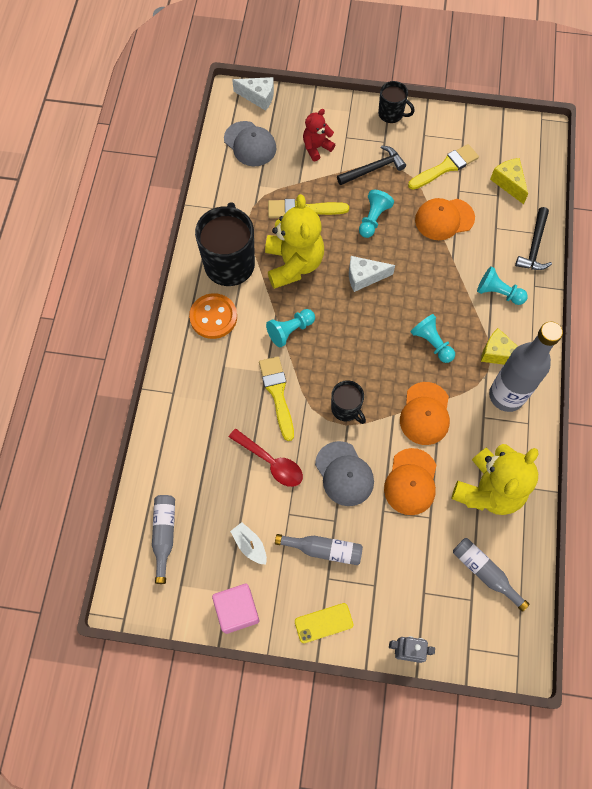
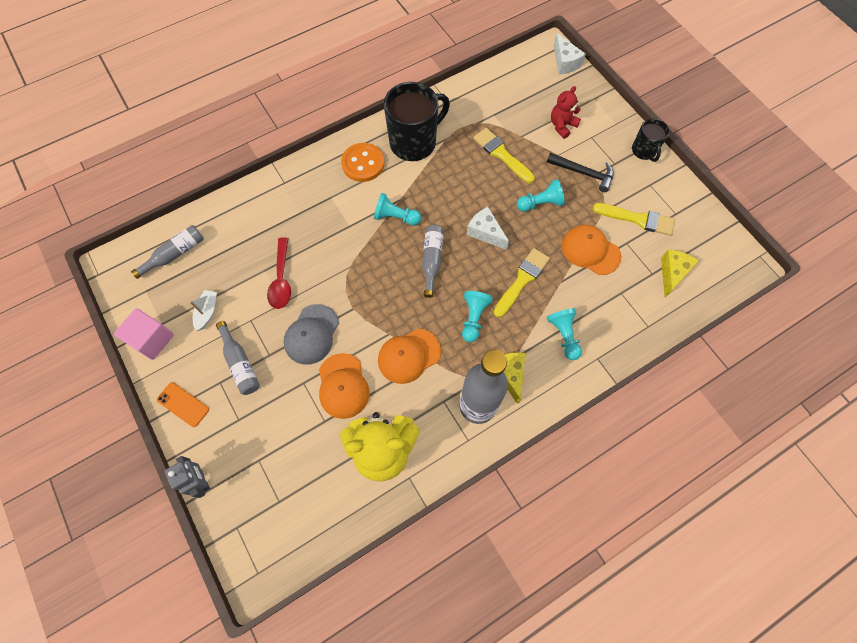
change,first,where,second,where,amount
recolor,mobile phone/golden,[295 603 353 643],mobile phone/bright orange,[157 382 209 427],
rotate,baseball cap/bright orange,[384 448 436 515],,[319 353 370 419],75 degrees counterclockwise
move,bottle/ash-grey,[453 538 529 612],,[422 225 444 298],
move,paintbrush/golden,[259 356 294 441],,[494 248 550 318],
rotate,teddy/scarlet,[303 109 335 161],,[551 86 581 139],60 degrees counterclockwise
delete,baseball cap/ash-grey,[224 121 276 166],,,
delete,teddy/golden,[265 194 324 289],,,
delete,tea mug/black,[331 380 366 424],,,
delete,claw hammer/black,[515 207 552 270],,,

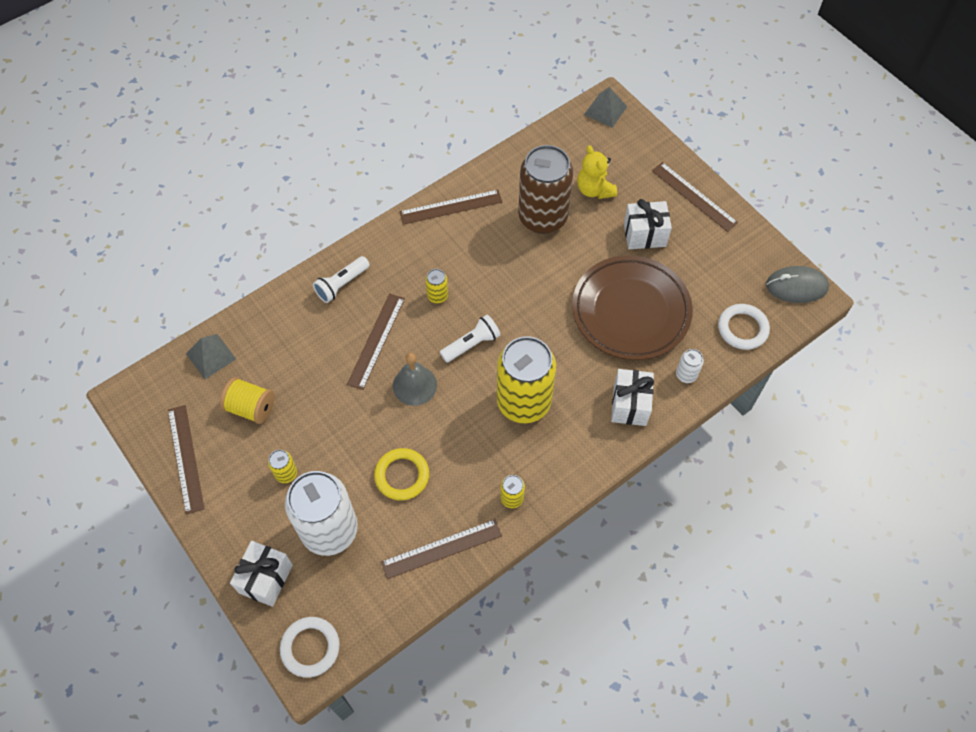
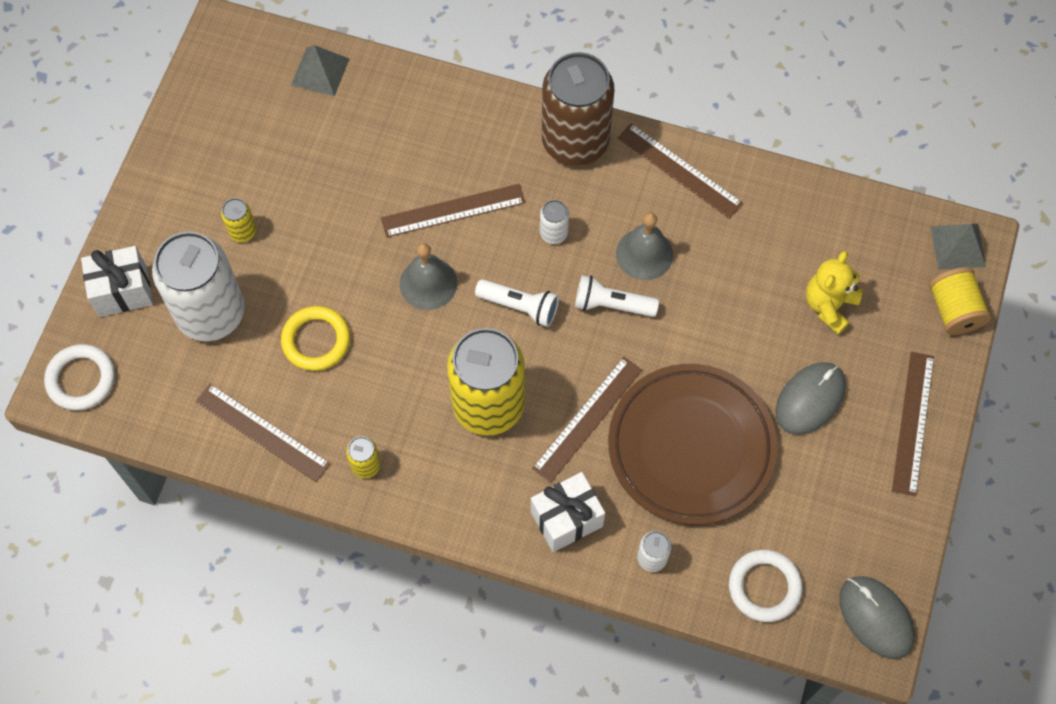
change,first,where,second,where,amount
move,straightedge/russet,[168 405 204 515],,[532 357 642 483],
recolor,can/golden,[425 269 448 303],can/snow-white,[540 200 569 244],
move,can/russet,[518 145 573 234],,[542 52 615 166],
move,torch/snow-white,[313 256 370 303],,[575 275 659 317],
insert,,,bell/ash-grey,[616 212 673 280],
replace,wrapped gift/snow-white,[624 199 672 249],computer mouse/ash-grey,[776 362 846 435],
move,spool/golden,[220 377 275 424],,[929 267 991 335],

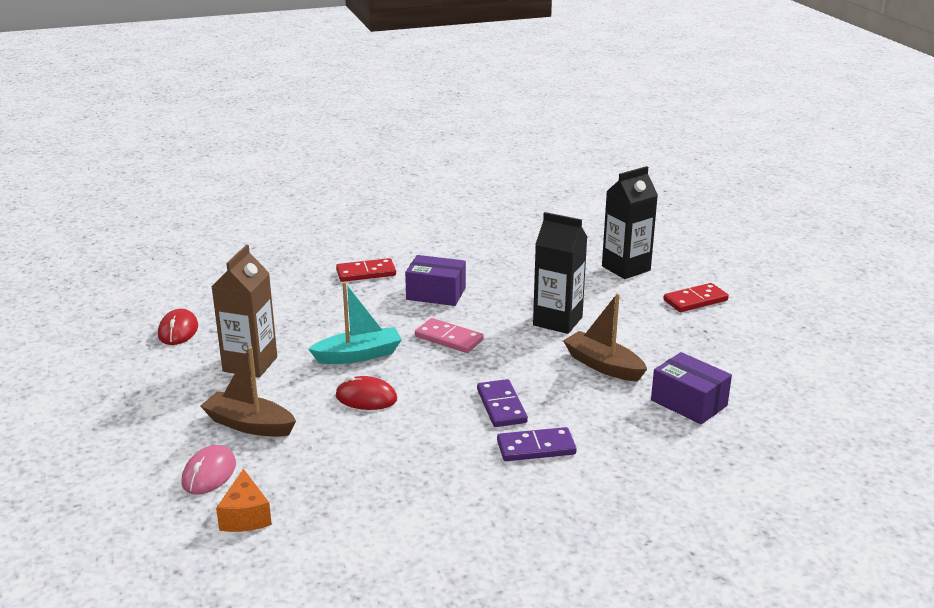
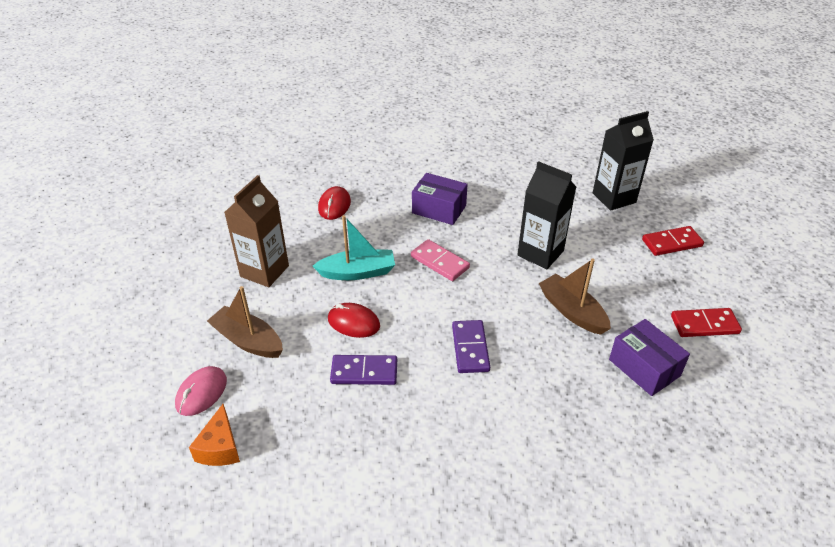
change,first,where,second,where,amount
move,computer mouse/scarlet,[158 309 198 345],,[318 186 351 220],
move,domino/purple,[497 427 577 461],,[330 355 397 385],
move,domino/scarlet,[336 258 396 282],,[671 308 742 337],

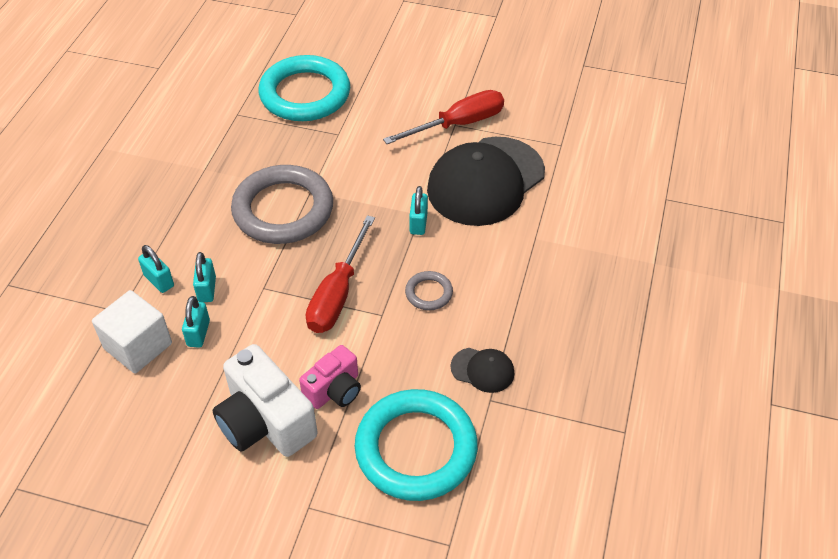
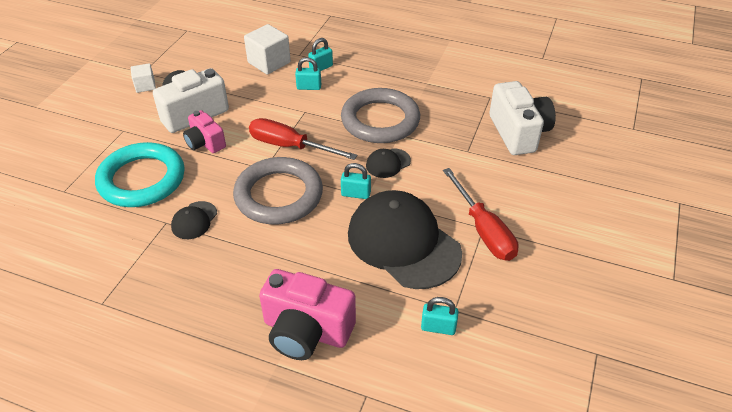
change,first,where,second,where,amount
insert,,,cube/snow-white,[131 64 156 93],
resize,hoop/ash-grey,[405 271 453 310],,[233 157 323 224],x2.28
insert,,,camera/pink,[259 269 356 360],
insert,,,baseball cap/black,[366 149 411 178],
move,padlock/aqua,[182 296 210 348],,[421 297 459 335],
replace,hoop/aqua,[259 55 350 121],camera/snow-white,[489 81 556 155],

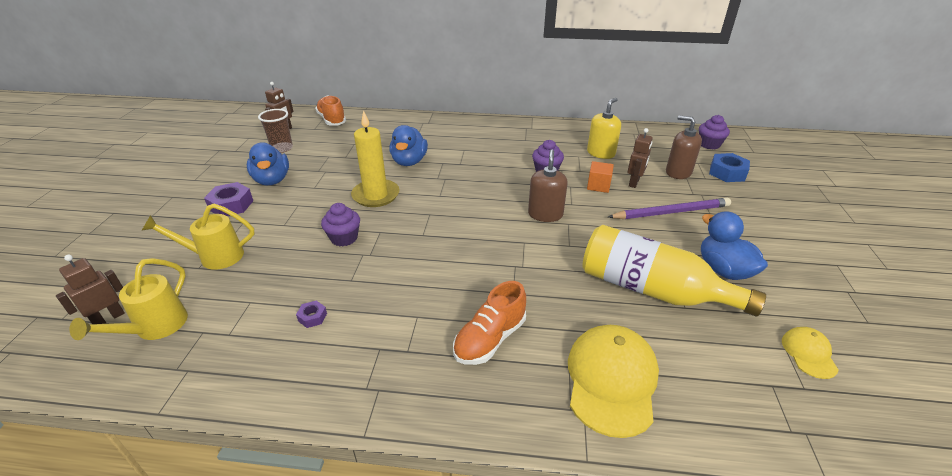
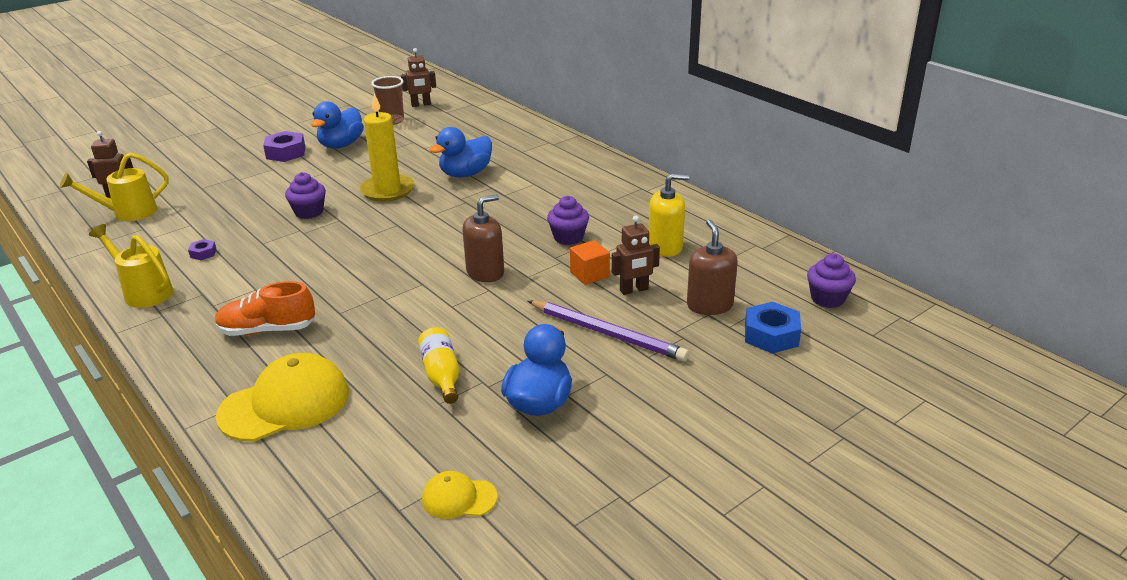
change,first,where,second,where,amount
move,watering can/golden,[142 204 254 270],,[89 224 173 308],
resize,bottle/golden,[582 225 766 317],,[418 327 459 404],x0.50
rotate,baseball cap/golden,[782 327 839 379],,[422 471 497 519],135 degrees counterclockwise
delete,lace-up shoe/bright orange,[315 95 346 126],,,

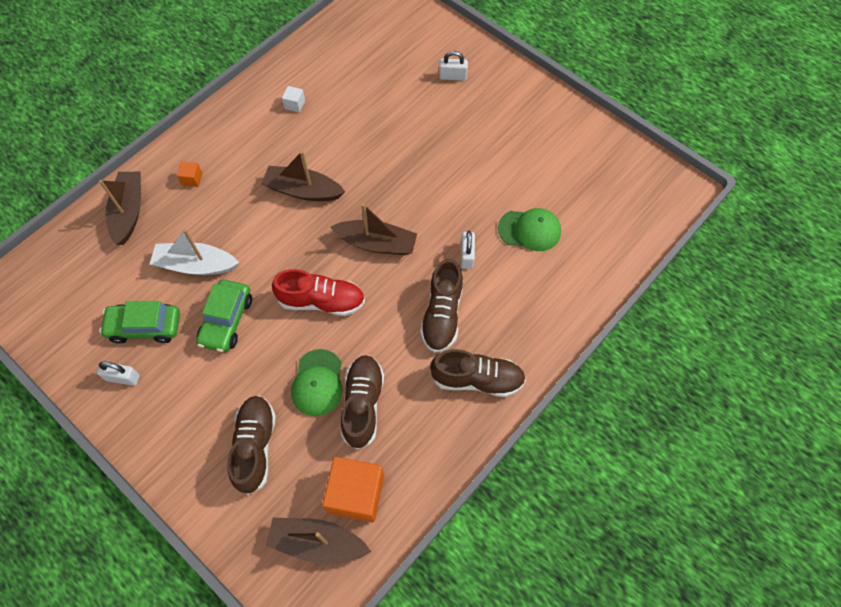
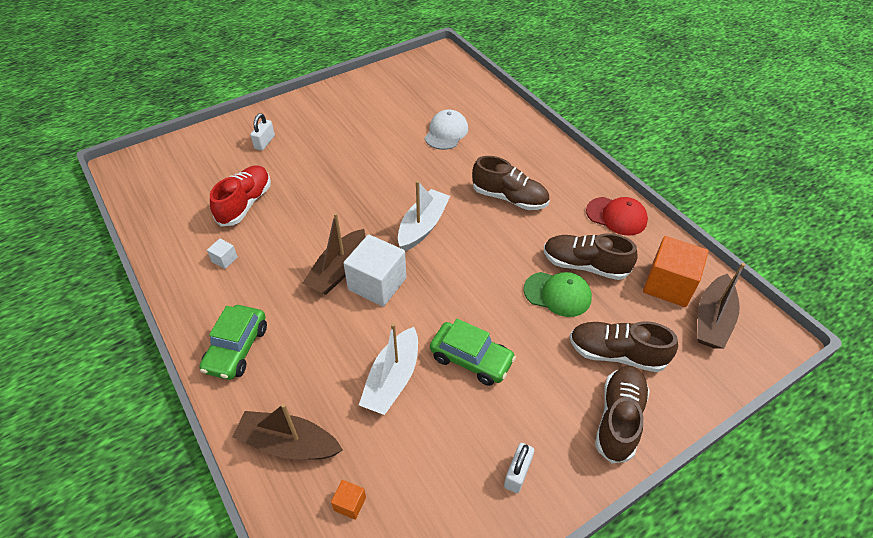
change,first,where,second,where,amount
move,car/emerald,[99 301 180 344],,[199 305 267 380],
move,lace-up shoe/scarlet,[272 269 365 316],,[210 166 271 226],
move,cube/bright orange,[177 162 202 187],,[331 480 366 520],
insert,,,cube/snow-white,[343 234 406 307],
recolor,boat/russet,[330 203 417 255],boat/snow-white,[398 181 450 251],
recolor,baseball cap/emerald,[498 208 561 251],baseball cap/snow-white,[425 110 468 150],
insert,,,baseball cap/scarlet,[586 197 648 236],
move,lace-up shoe/russet,[430 349 526 397],,[595 366 650 463],
delete,padlock/snow-white,[461 231 475 269],,,

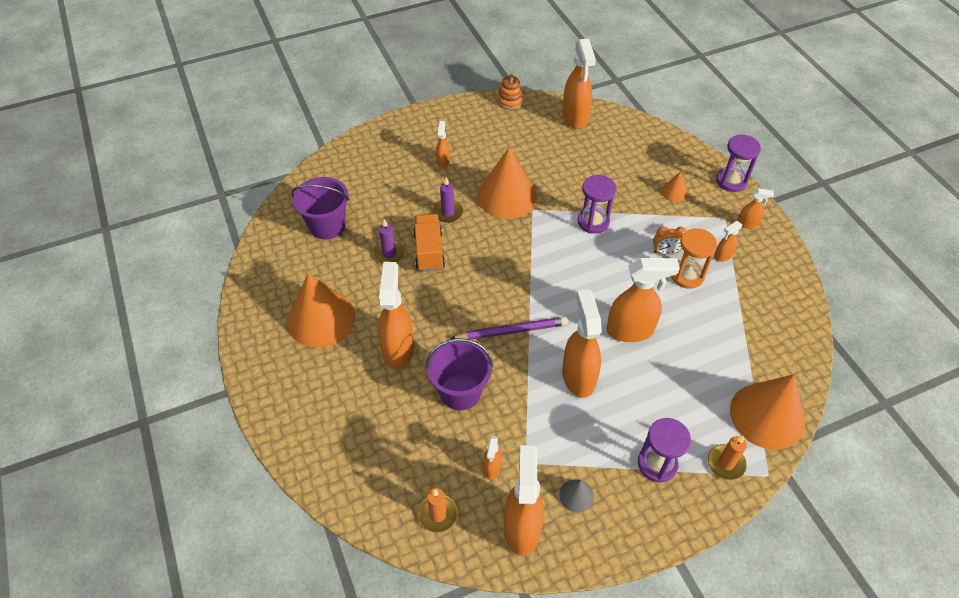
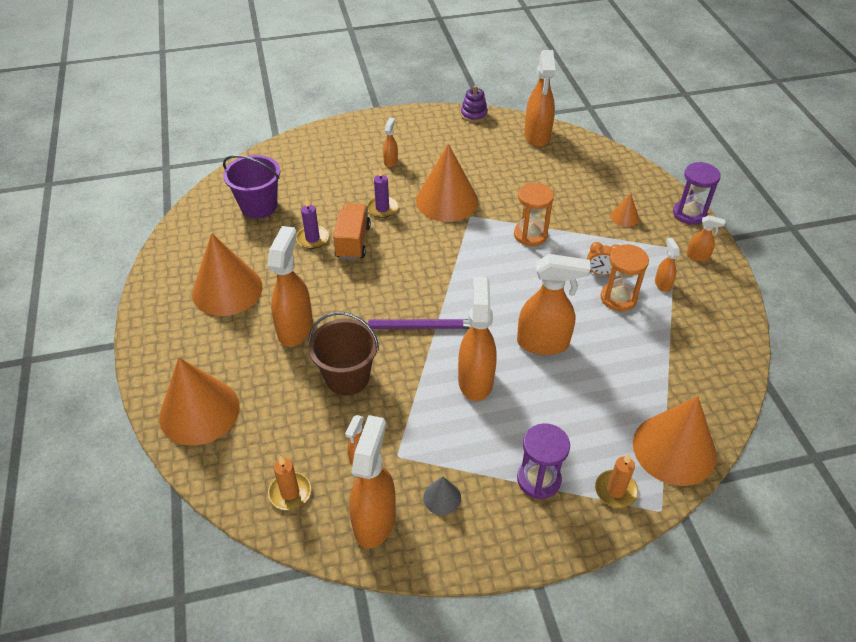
change,first,where,second,where,amount
insert,,,cone shape/bright orange,[159 357 240 446],
recolor,sand bucket/purple,[426 338 493 410],sand bucket/russet,[308 312 379 395],
recolor,stacking toy/bright orange,[497 74 523 109],stacking toy/purple,[461 85 488 122],
recolor,hourglass/purple,[578 175 616 234],hourglass/bright orange,[514 183 554 246],
rotate,sprayer/bright orange,[714 221 743 262],,[655 238 680 292],105 degrees clockwise

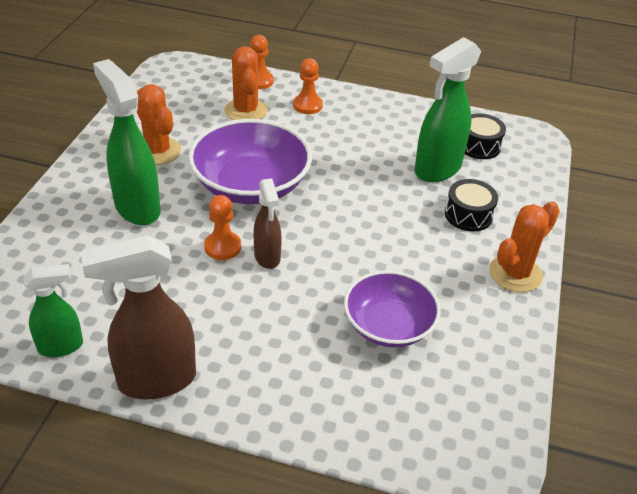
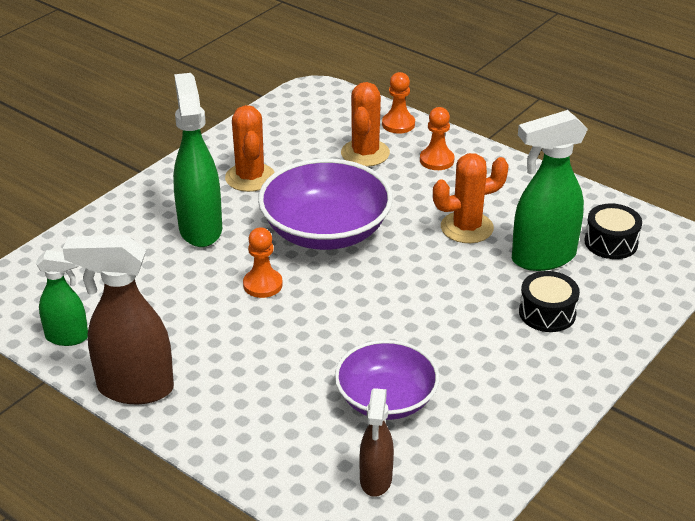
change,first,where,second,where,amount
move,sprayer/russet,[254 178 282 269],,[359 388 394 497],
move,cactus/bright orange,[489 201 560 292],,[433 153 509 243],

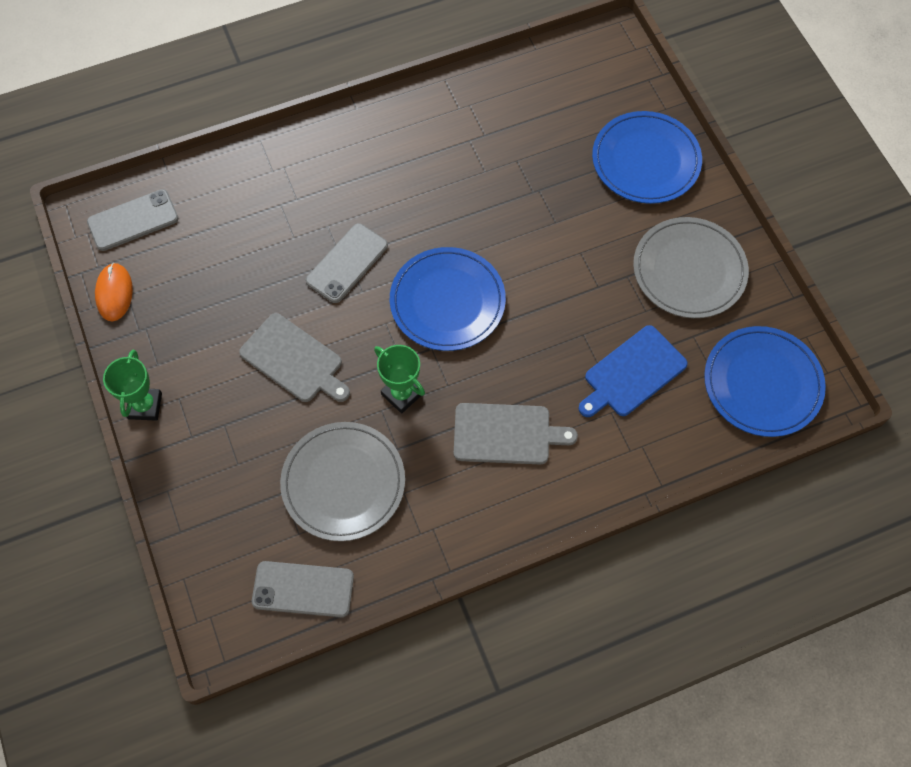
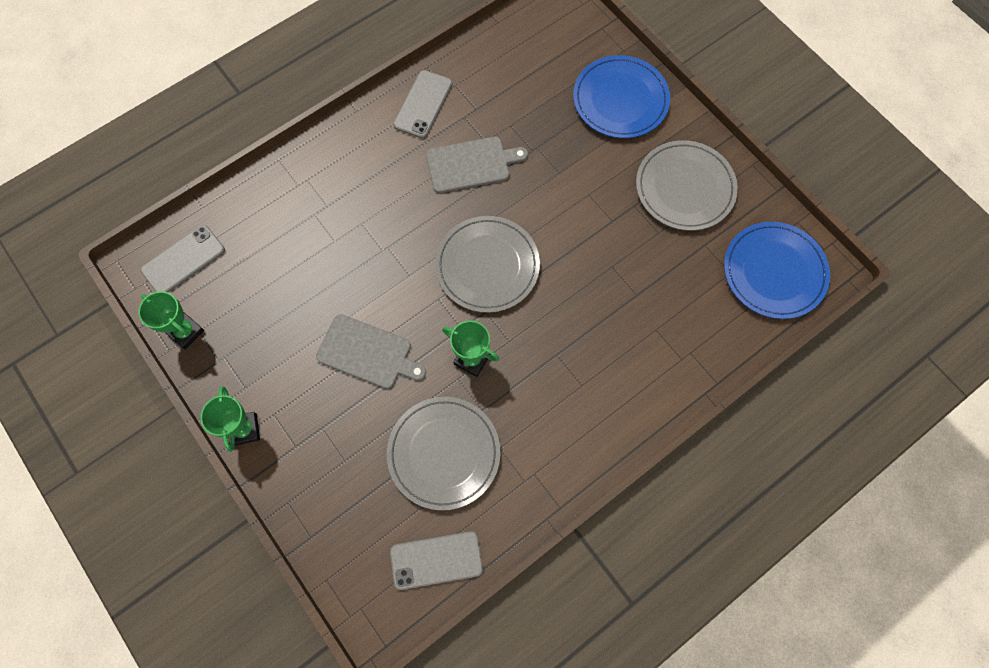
change,first,where,second,where,amount
replace,computer mouse/bright orange,[95 263 133 321],award cup/emerald,[138 291 205 350],
move,mobile phone/ash-grey,[306 223 388 303],,[393 70 452 138],
move,bread board/ash-grey,[454 403 578 465],,[426 137 528 193],
recolor,plate/blue,[390 247 506 351],plate/ash-grey,[435 216 540 313],
delete,bread board/blue,[579 325 688 417],,,

